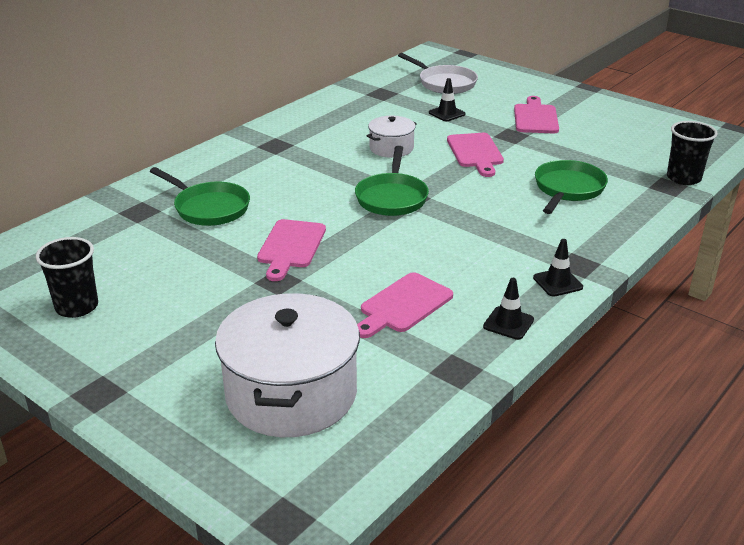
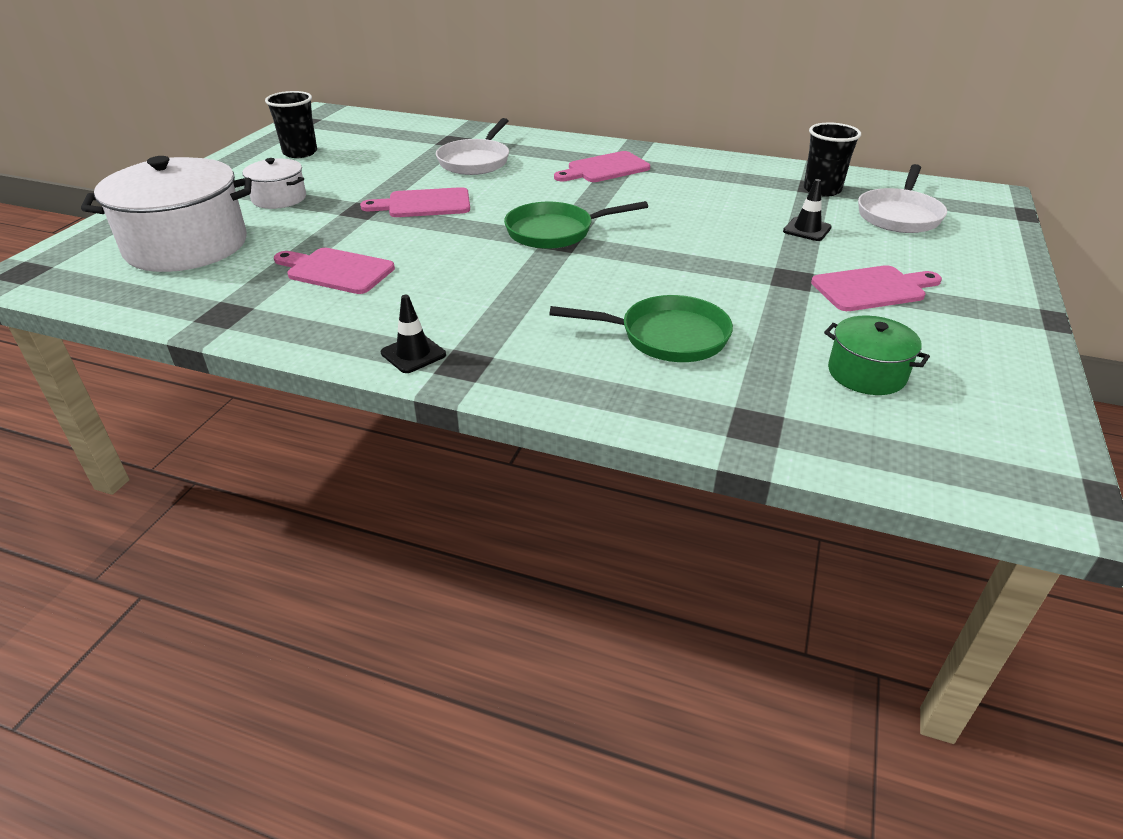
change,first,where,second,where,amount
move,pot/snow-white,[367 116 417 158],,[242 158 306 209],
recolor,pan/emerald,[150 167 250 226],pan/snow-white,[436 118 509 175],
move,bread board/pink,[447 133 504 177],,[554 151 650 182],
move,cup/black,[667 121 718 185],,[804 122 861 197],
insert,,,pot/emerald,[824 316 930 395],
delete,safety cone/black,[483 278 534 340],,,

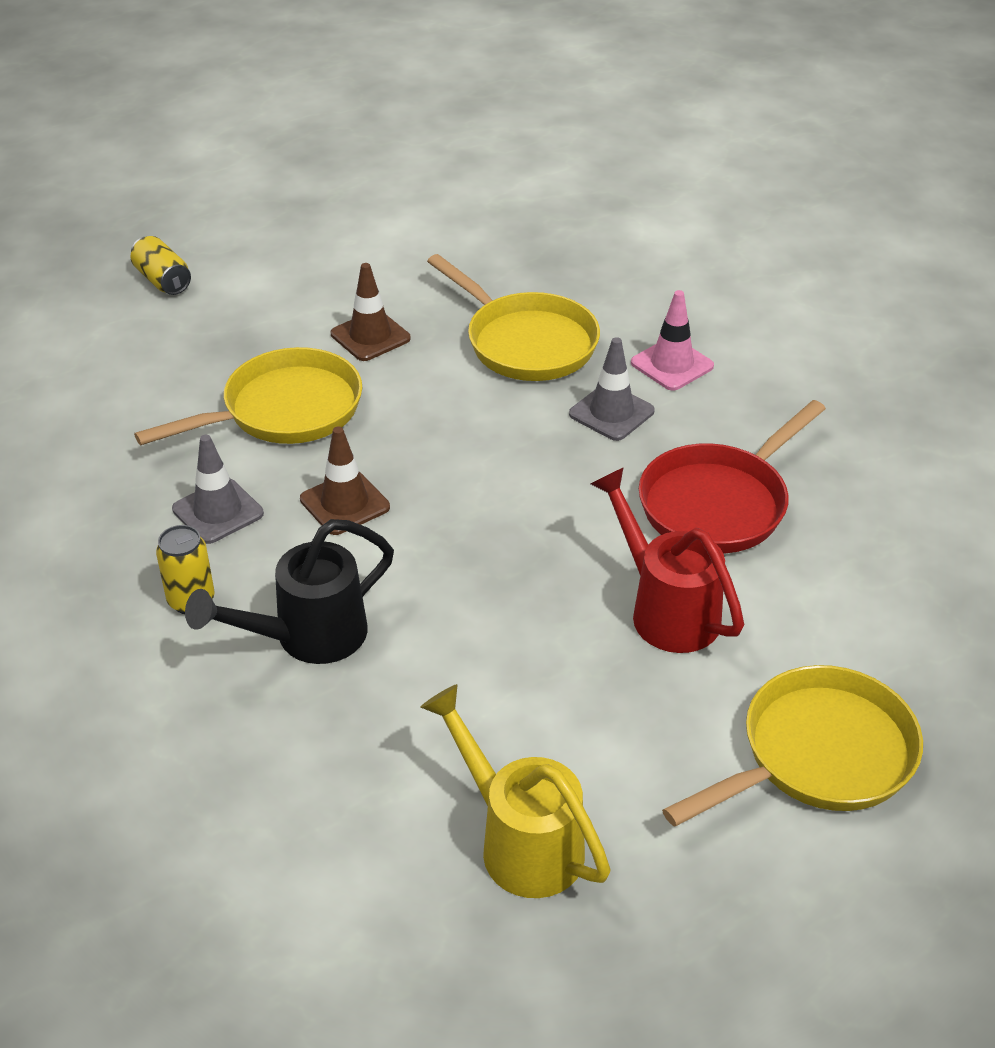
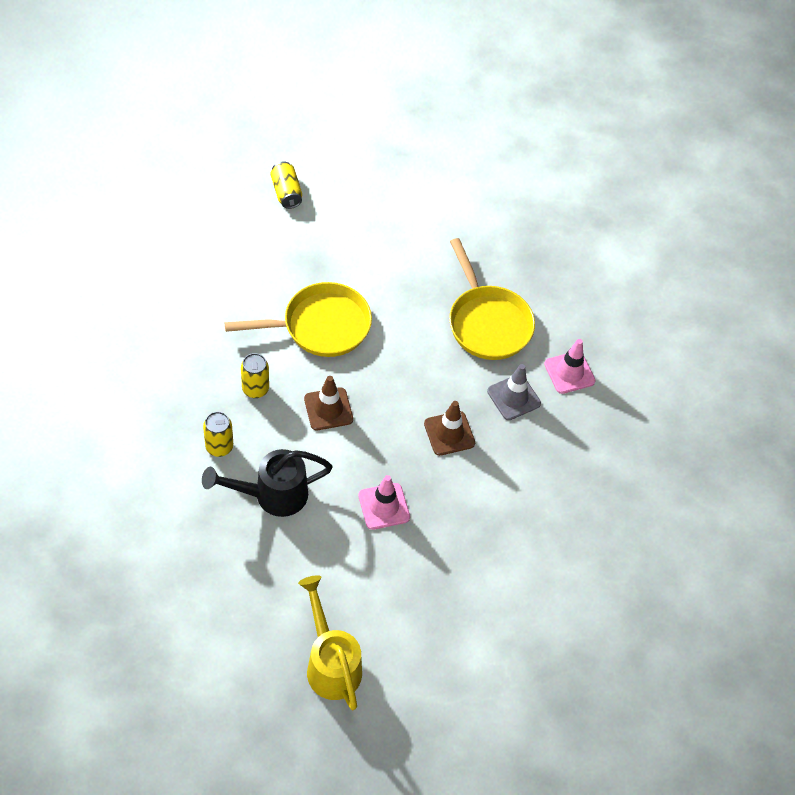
change,first,where,second,where,amount
replace,safety cone/ash-grey,[172 435 264 544],can/golden,[241 353 269 398],
insert,,,safety cone/pink,[358 475 410 530],
move,safety cone/russet,[331 263 411 361],,[424 401 475 456],
delete,watering can/scarlet,[591 467 744 653],,,
delete,pan/scarlet,[639 400 826 553],,,
delete,pan/golden,[662 665 923 827],,,

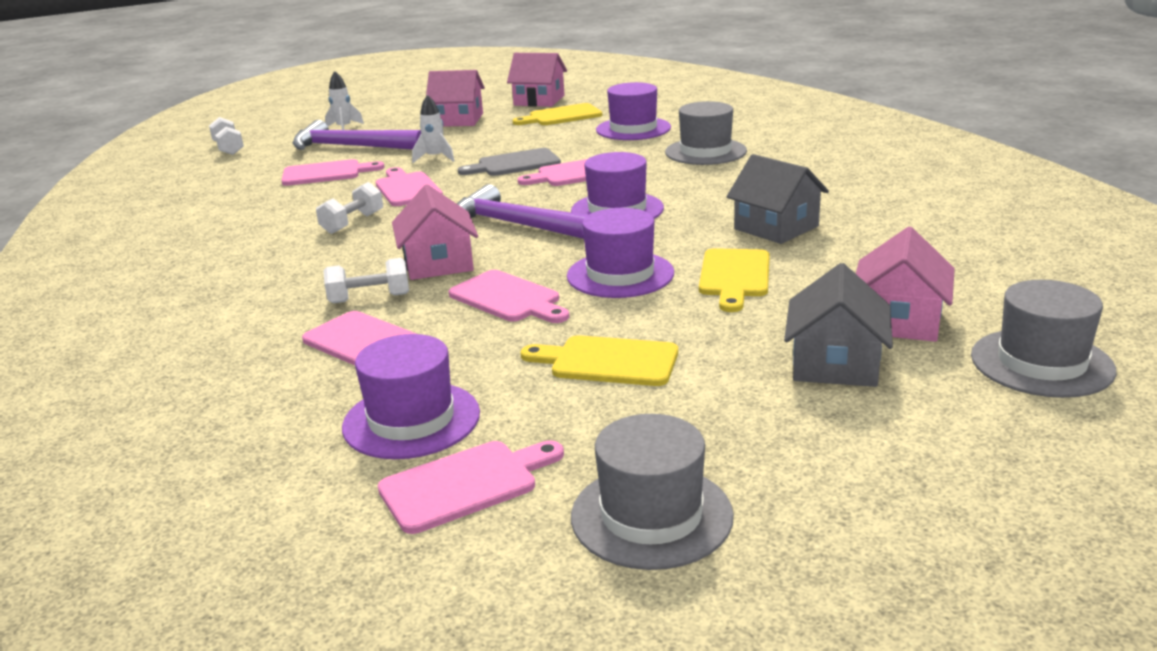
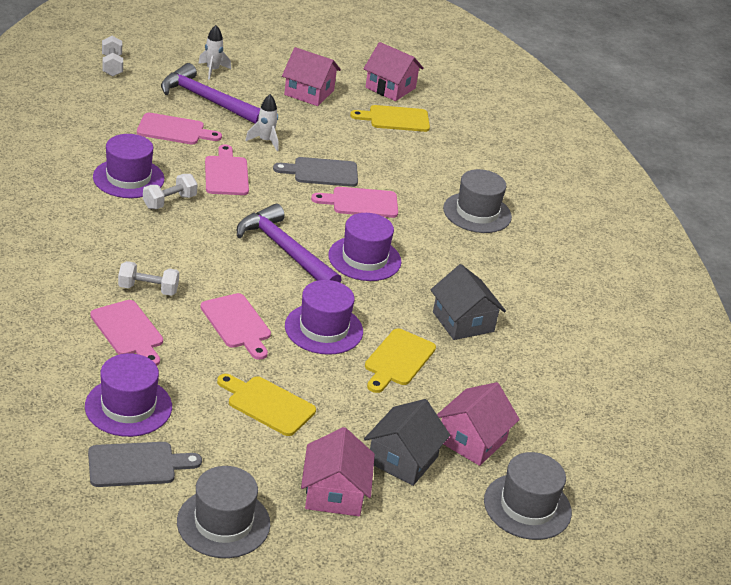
change,first,where,second,where,amount
recolor,bread board/pink,[378 440 564 534],bread board/ash-grey,[88 442 202 487],
move,tall hat/purple,[596 82 671 140],,[93 134 164 198],
move,cottage/pink,[392 185 478 280],,[301 427 375 516],

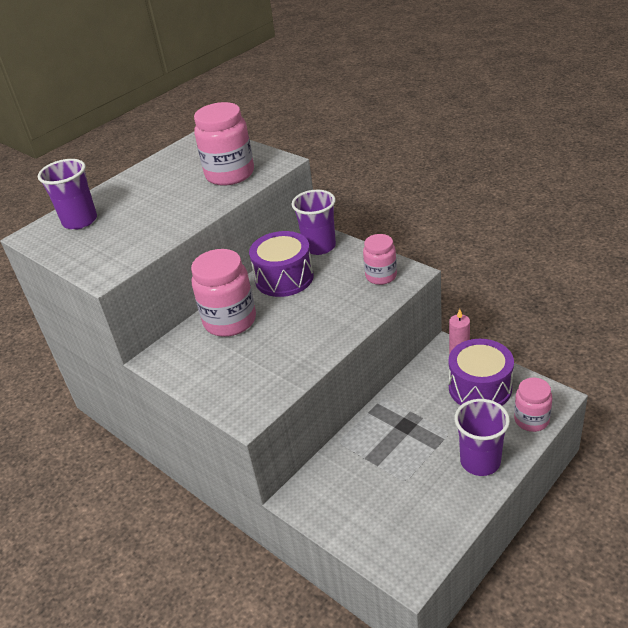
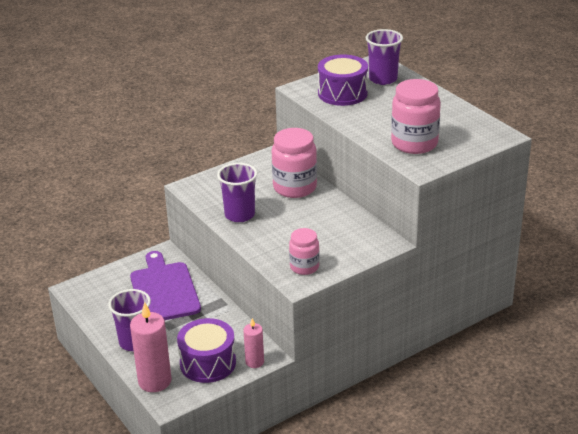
change,first,where,second,where,amount
insert,,,bread board/purple,[130 251 201 320],
replace,jam jar/pink,[514 378 552 432],candle/pink,[130 302 172 392],
move,cup/purple,[292 190 336 255],,[217 163 257 222],
move,drum/purple,[249 231 314 297],,[318 55 368 106],

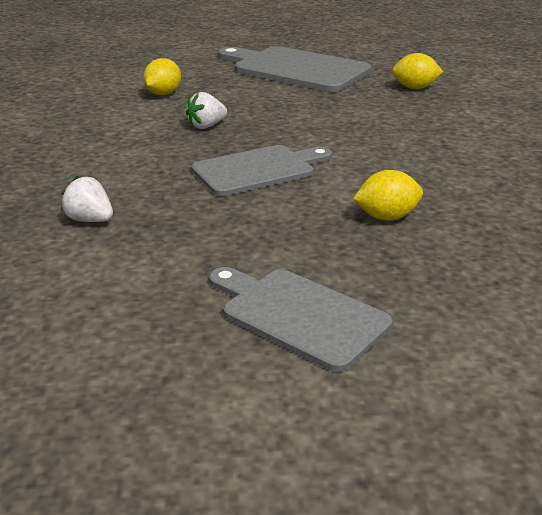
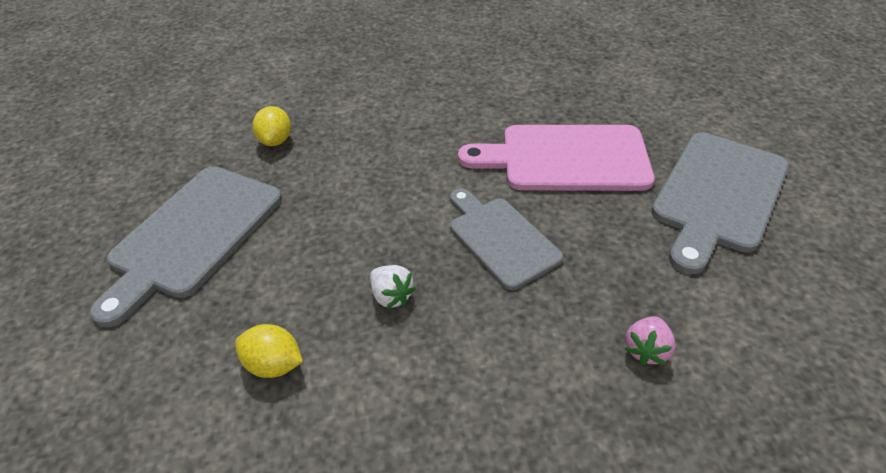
change,first,where,second,where,amount
replace,citrus fruit/golden,[353 170 423 221],bread board/pink,[458 125 655 191],
recolor,berry/snow-white,[61 176 113 222],berry/pink,[625 316 676 365],
resize,bread board/ash-grey,[209 267 393 372],,[651 132 789 274],x1.51

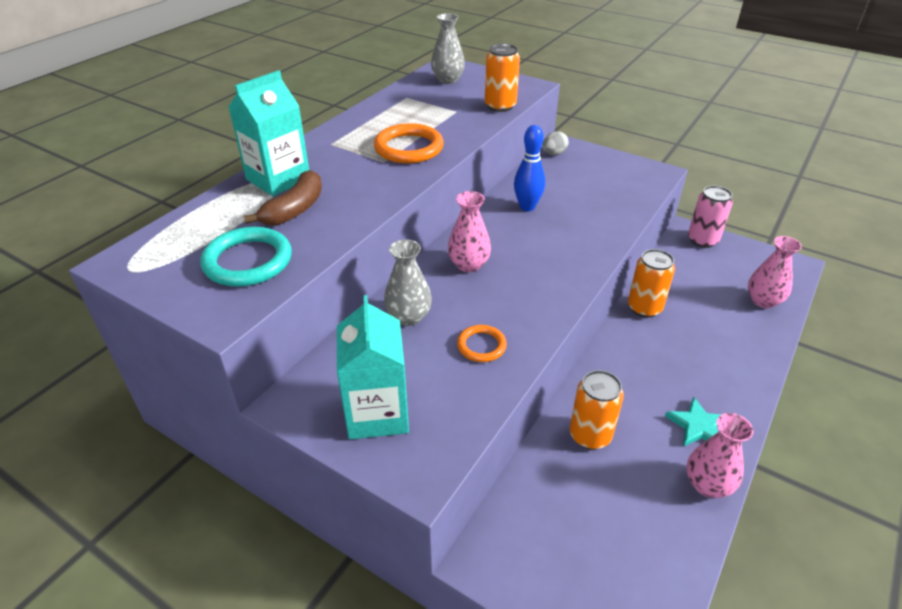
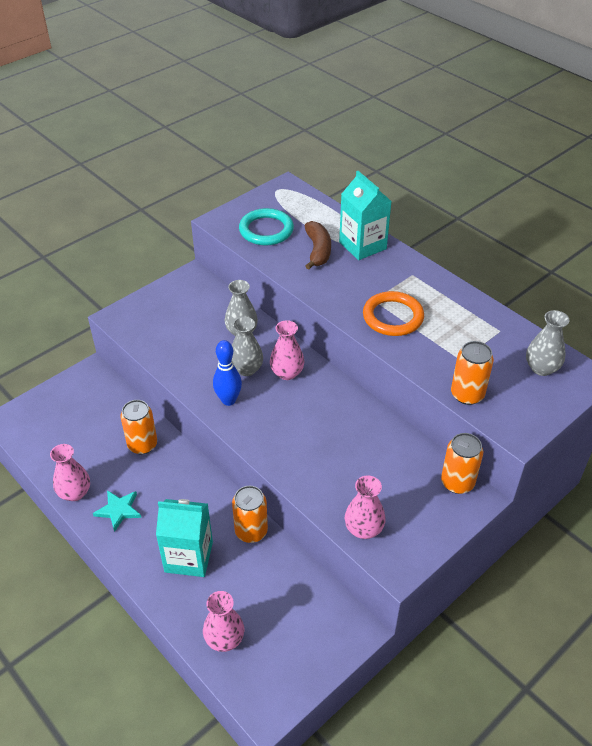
change,first,where,second,where,amount
move,milk carton/aqua,[337 295 409 439],,[156 499 213 577],
move,skittle/blue,[514 125 545 211],,[213 340 242 406],
insert,,,flower vase/ash-grey,[232 317 263 376],
rotate,banana/russet,[244 170 322 226],,[305 221 331 270],135 degrees counterclockwise
insert,,,flower vase/pink,[345 475 386 539],
replace,egg shape/ash-grey,[542 131 569 155],can/bright orange,[441 433 483 494],
delete,hoop/bright orange,[457 325 507 362],,,
delete,can/pink,[688 186 733 248],,,

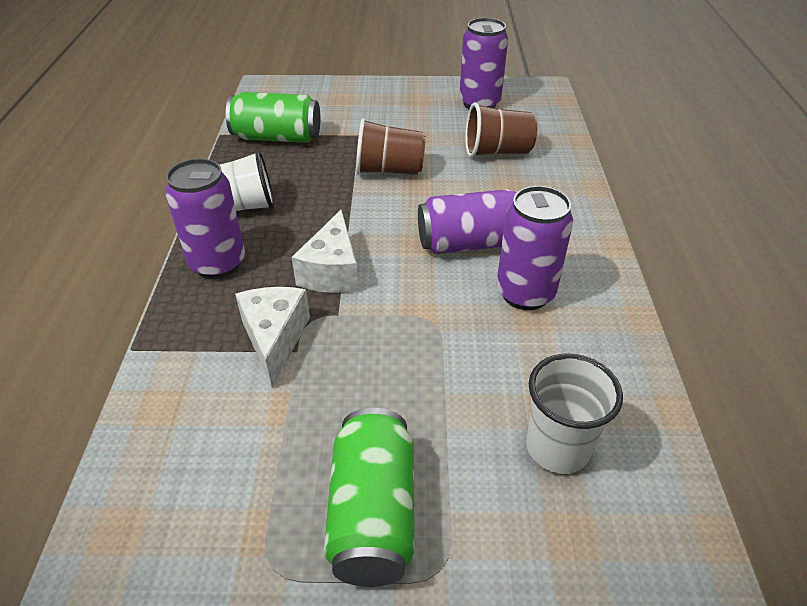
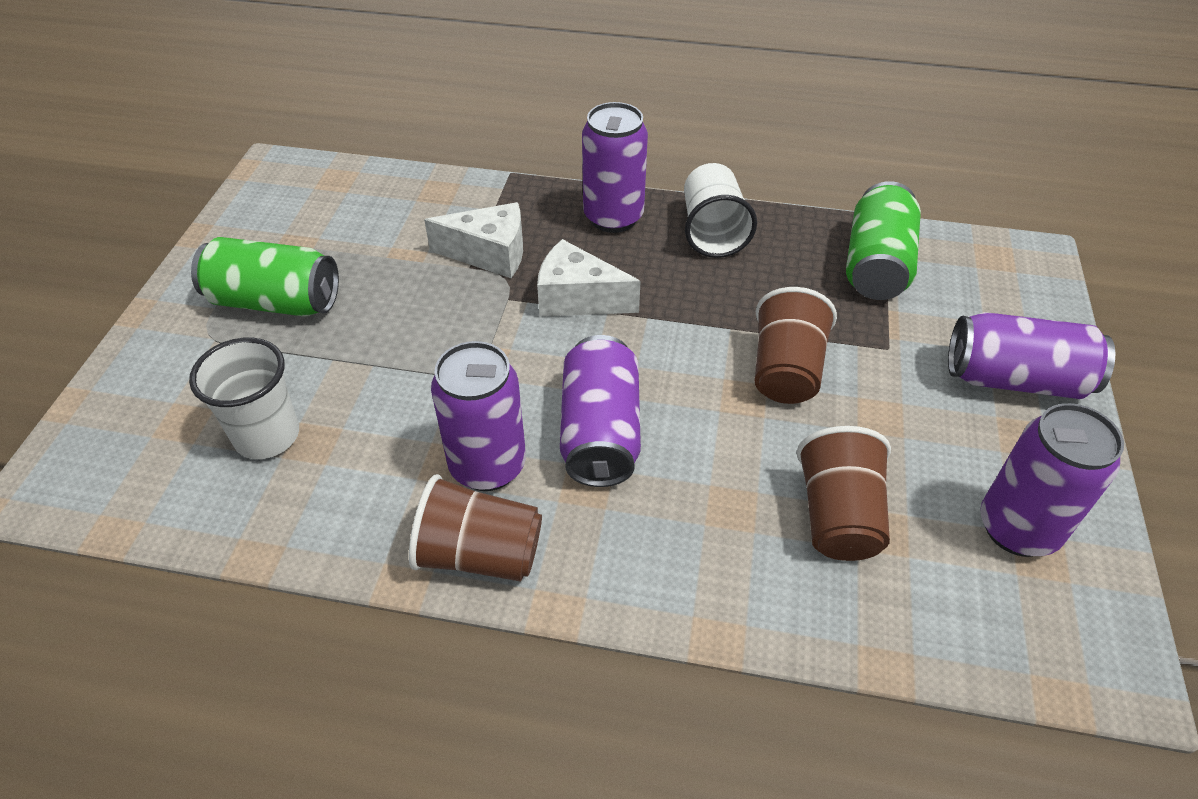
change,first,where,second,where,amount
insert,,,cup/russet,[409 474 542 582],
insert,,,can/purple,[948 312 1115 399],

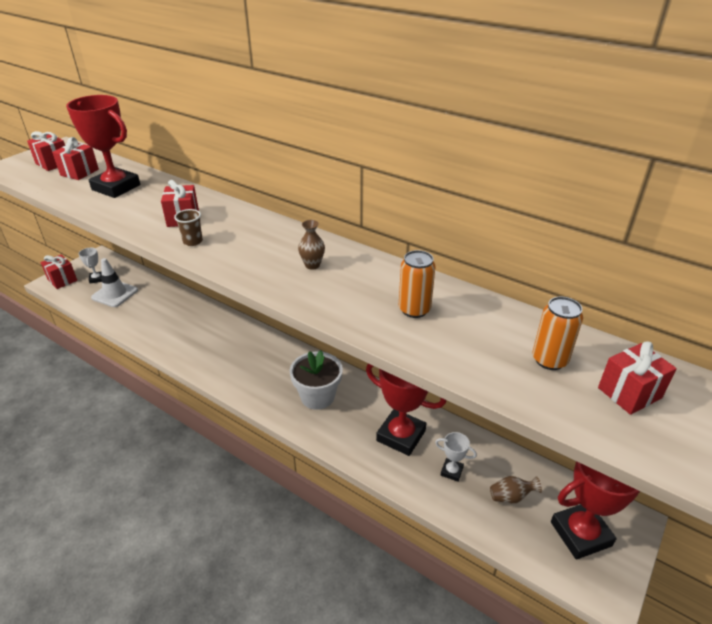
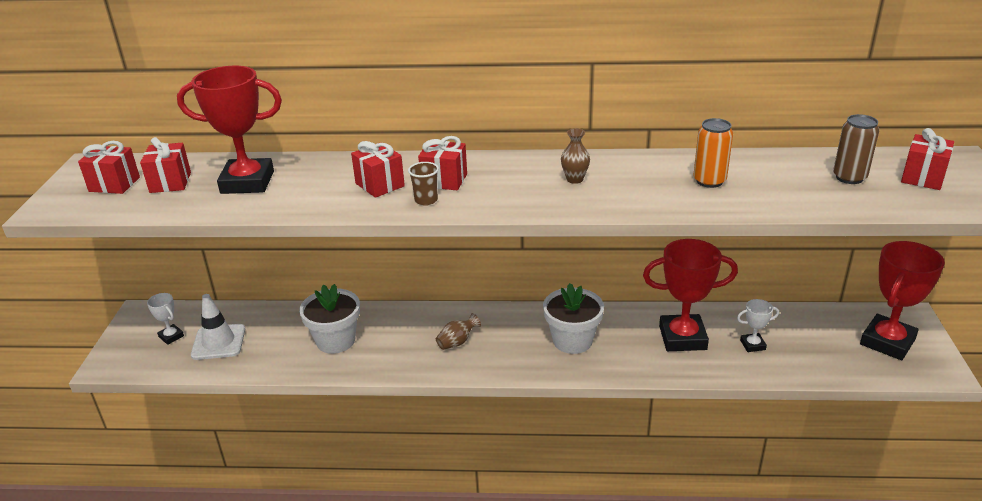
change,first,where,second,where,amount
insert,,,potted plant/snow-white,[299 284 360 354],
move,wrapped gift/scarlet,[41 254 77 289],,[418 136 467 190],
move,flower vase/russet,[490 476 542 503],,[436 313 481 350],
recolor,can/bright orange,[533 297 583 370],can/russet,[833 114 879 184],

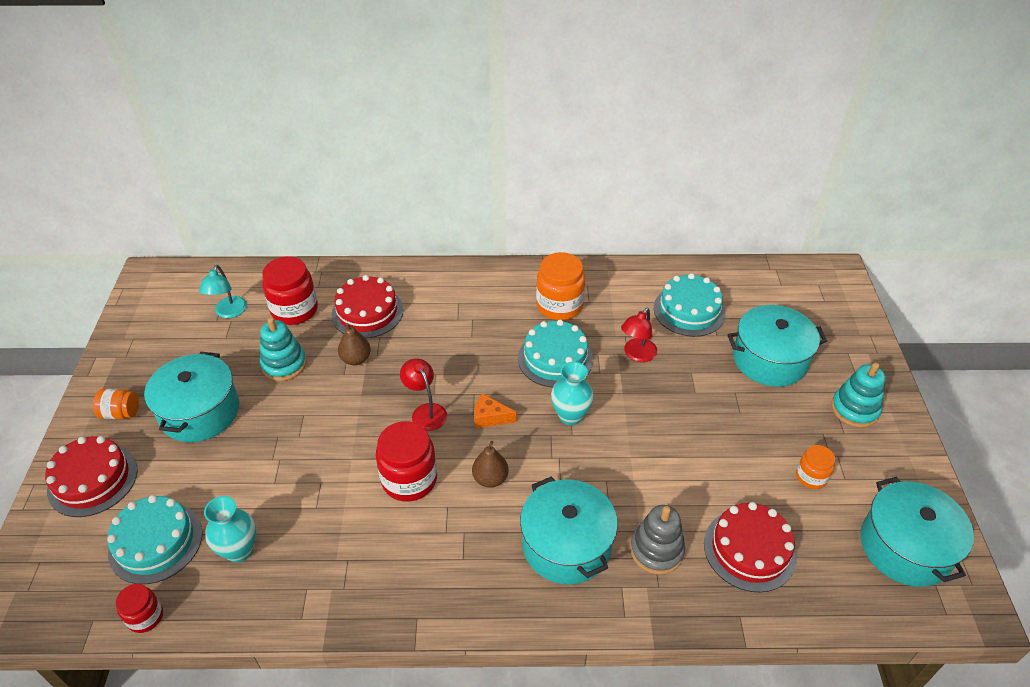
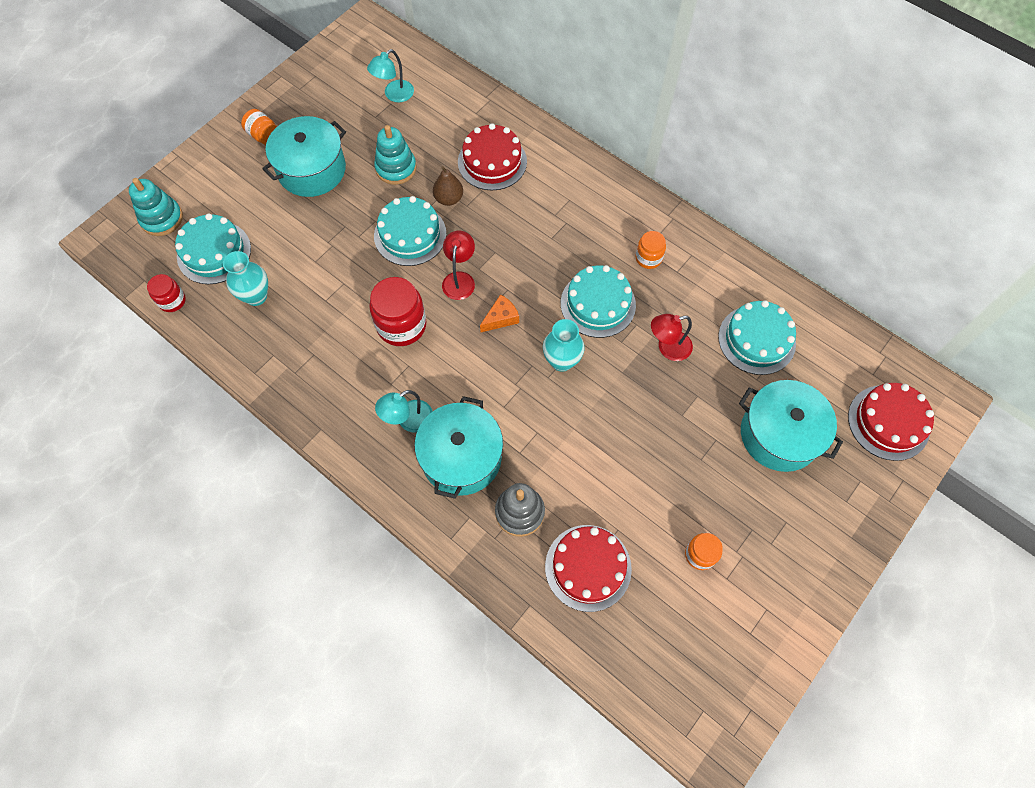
change,first,where,second,where,amount
move,stacking toy/aqua,[831 362 886 428],,[129 178 183 236],
insert,,,cake/aqua,[374 196 446 266],
insert,,,desk lamp/aqua,[375 390 433 432],
rotate,cheese/bright orange,[474 393 517 428],,[480 294 519 332],90 degrees clockwise
resize,jam jar/bright orange,[536 252 585 320],,[636 231 666 269],x0.56
move,cake/scarlet,[45 436 138 517],,[848 383 934 461],
delete,jam jar/scarlet,[262 257 318 325],,,
delete,toy pear/russet,[472 441 509 488],,,
delete,pot/aqua,[860 477 974 587],,,

